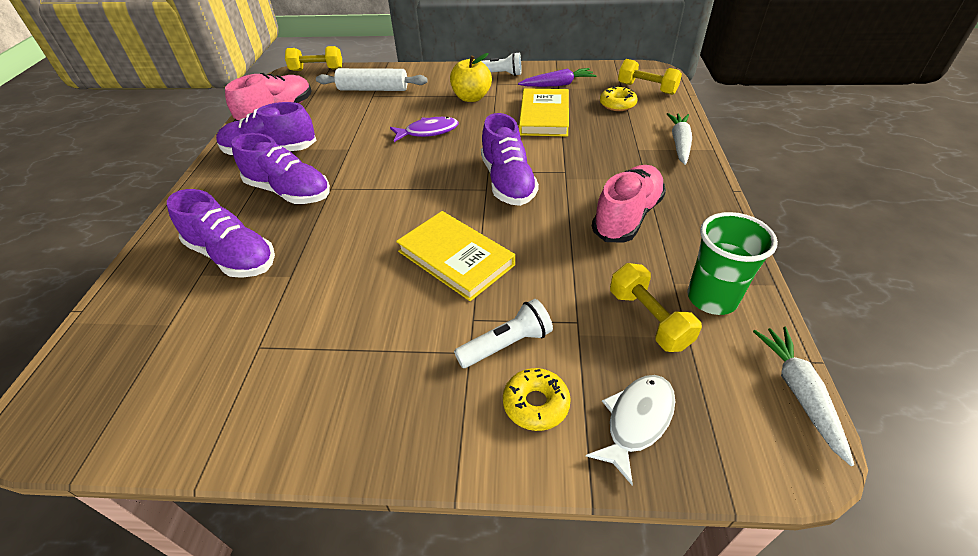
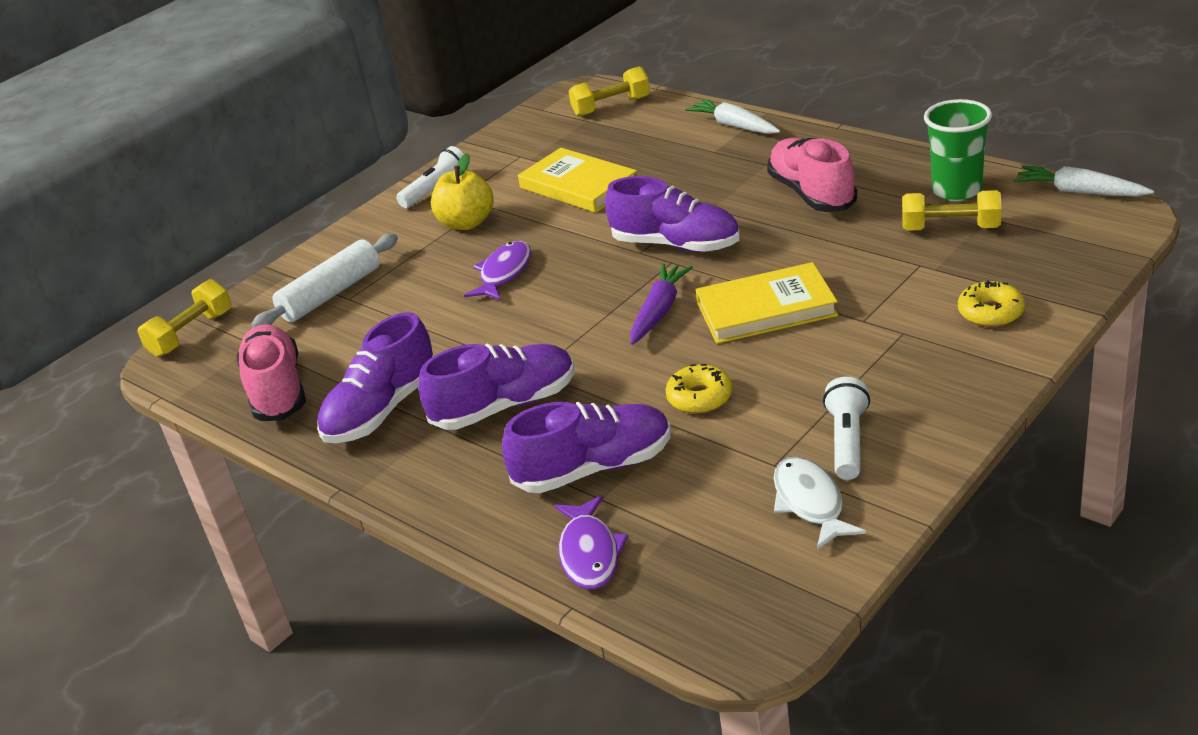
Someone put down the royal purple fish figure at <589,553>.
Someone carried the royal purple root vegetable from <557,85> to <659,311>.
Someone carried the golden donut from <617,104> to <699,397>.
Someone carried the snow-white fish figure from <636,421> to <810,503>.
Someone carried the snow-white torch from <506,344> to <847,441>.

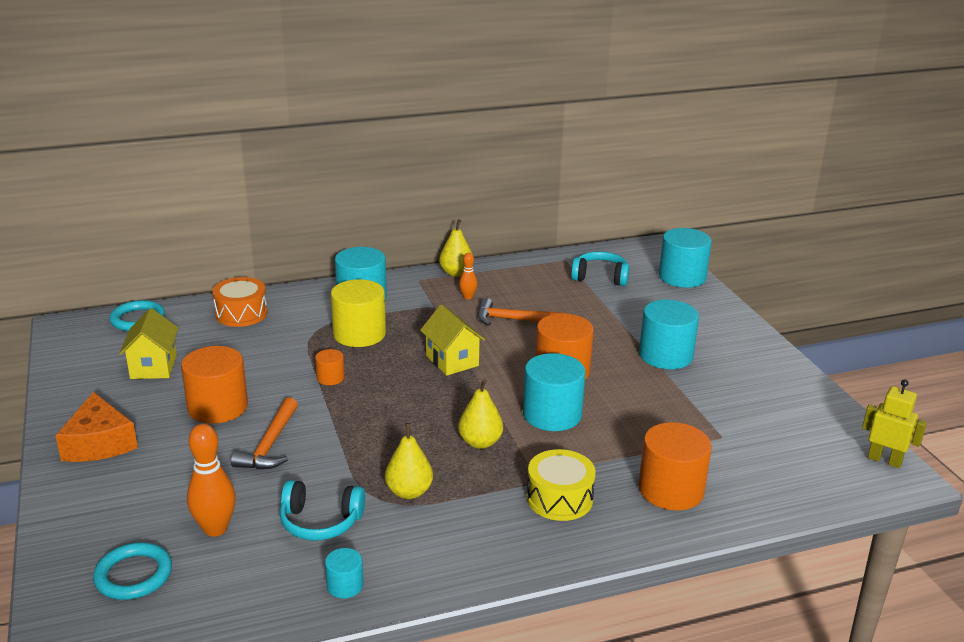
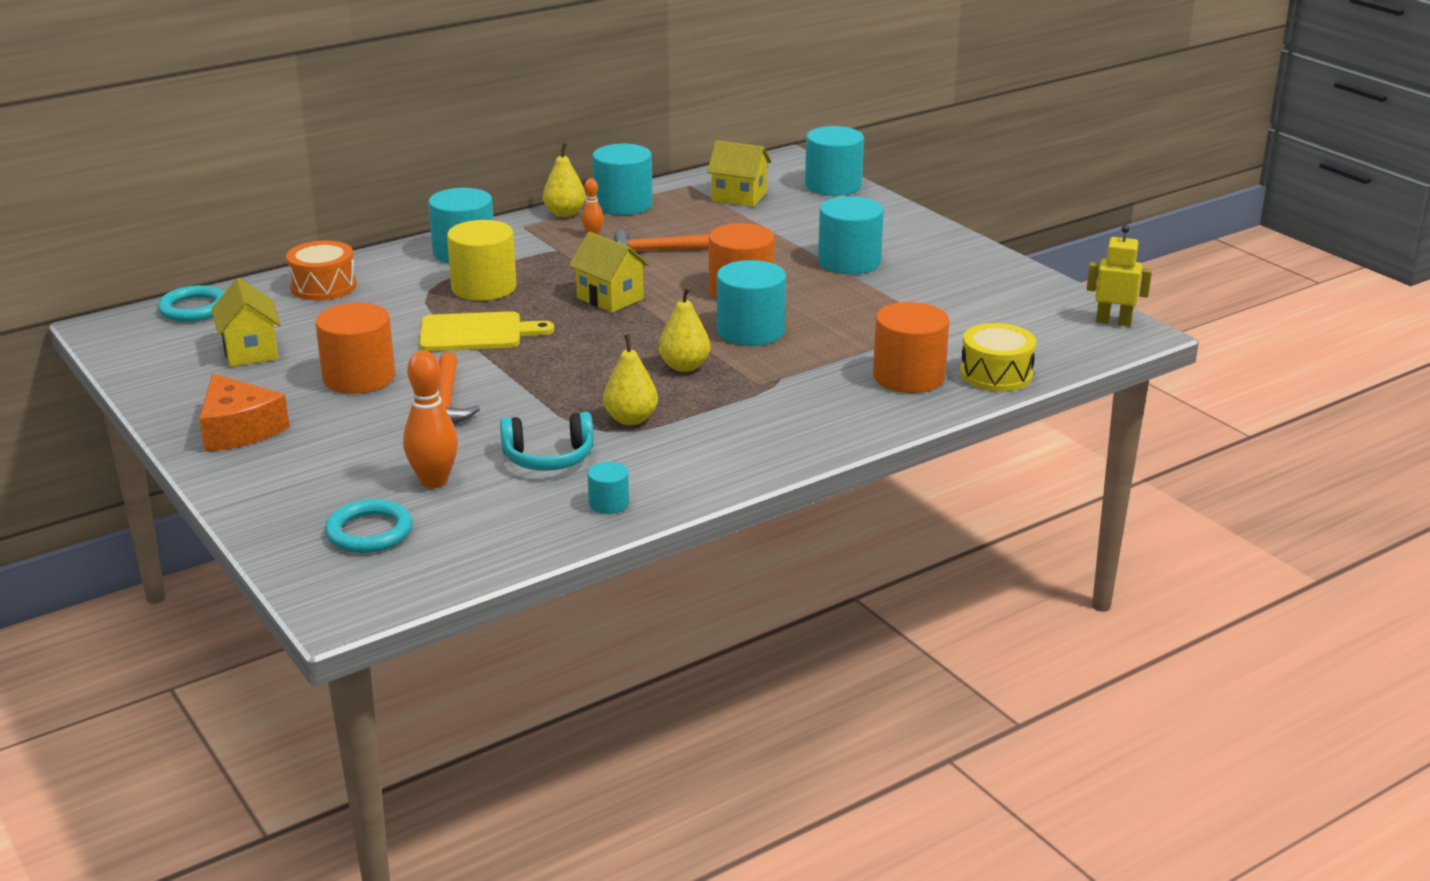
Someone swapped the orange cylinder shape at <330,378> for the golden chopping board at <476,333>.
Someone put down the teal cylinder shape at <623,204>.
Someone swapped the teal headphones at <600,277> for the golden cottage at <739,197>.
Someone carried the golden drum from <559,498> to <996,374>.

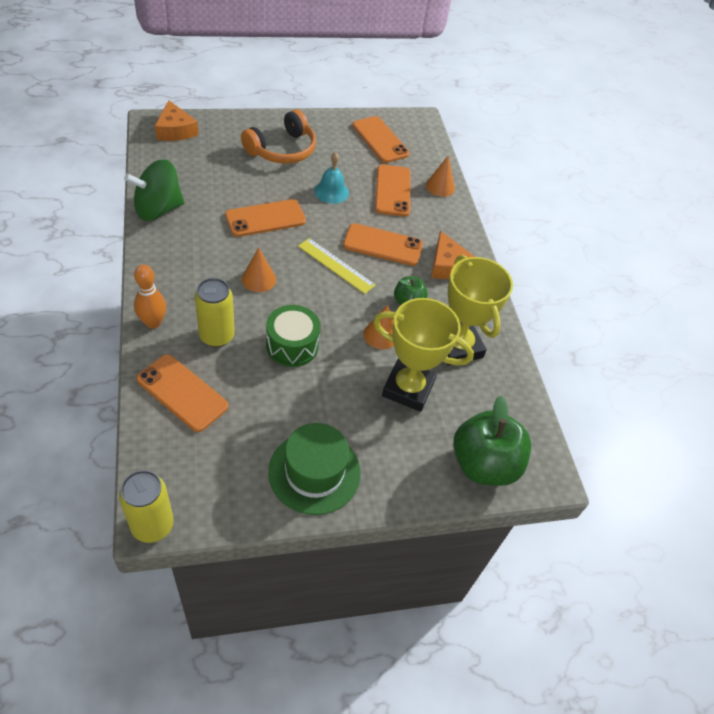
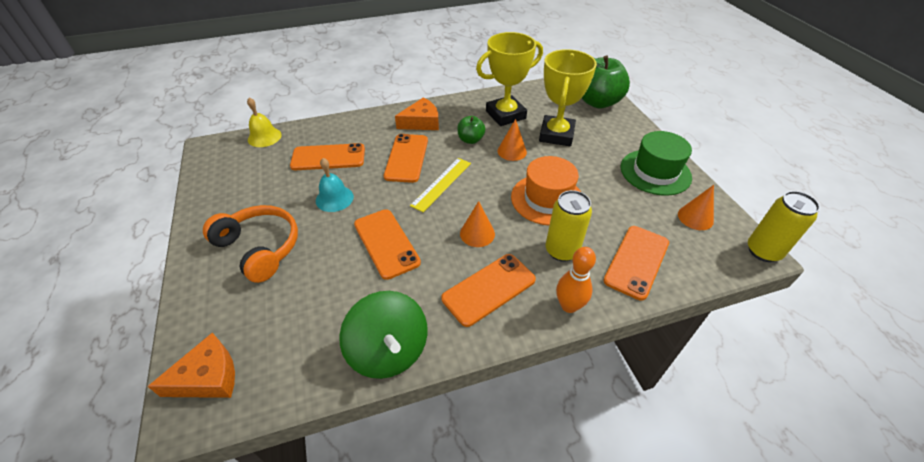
Someone put down the golden school bell at <264,137>.
Someone carried the orange mobile phone from <380,140> to <489,289>.
Someone swapped the green drum at <292,345> for the orange tall hat at <547,199>.
Someone carried the orange cone shape from <440,186> to <695,217>.

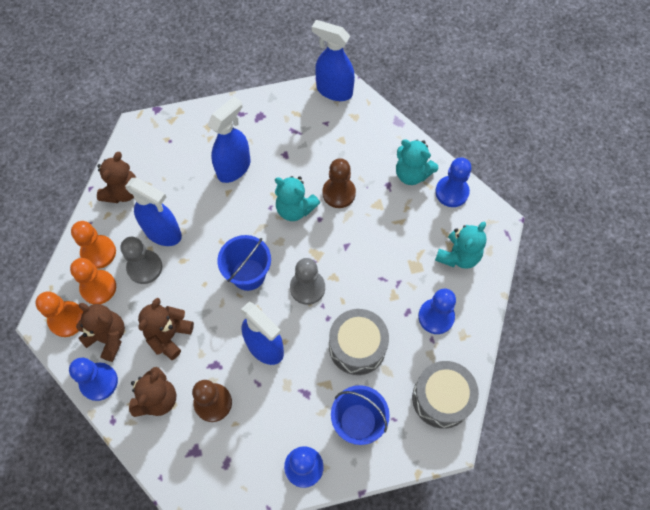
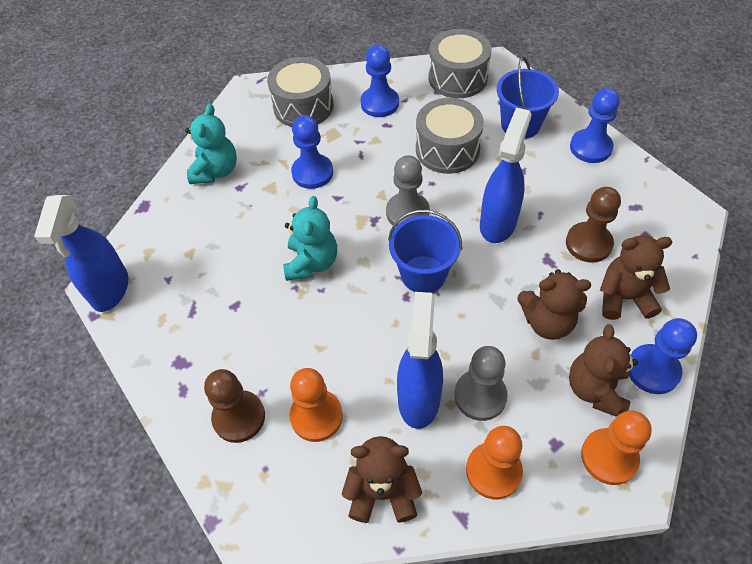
Someone carried the dark brown game pawn from <339,193> to <239,417>.
Someone swapped the teal stuffed bear at <458,256> for the ash-grey drum at <303,106>.
Someone carried the orange game pawn from <98,288> to <316,416>.
Someone carried the royal blue game pawn from <452,192> to <312,173>.
Someone took away the royal blue sprayer at <234,168>.

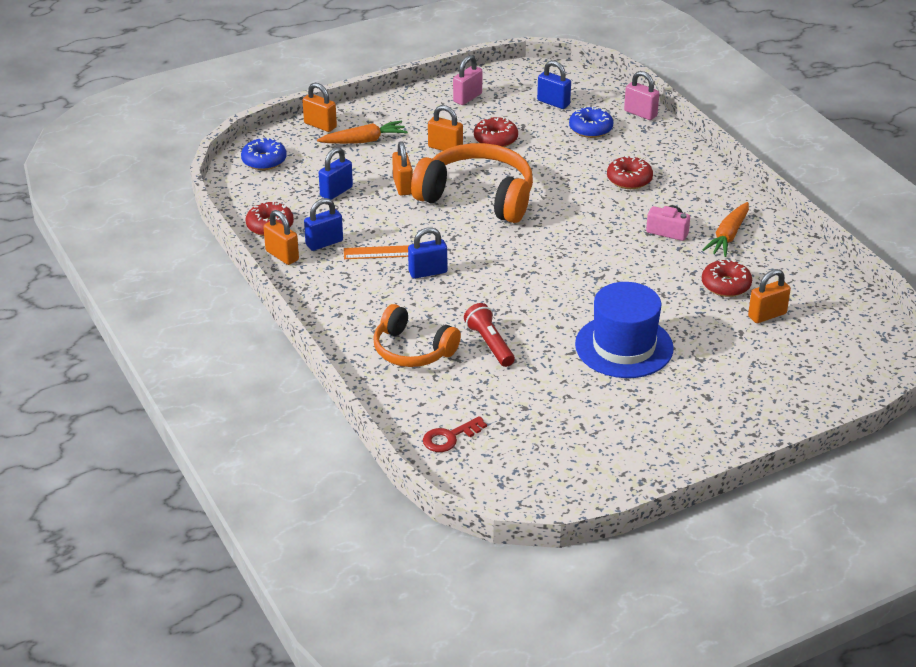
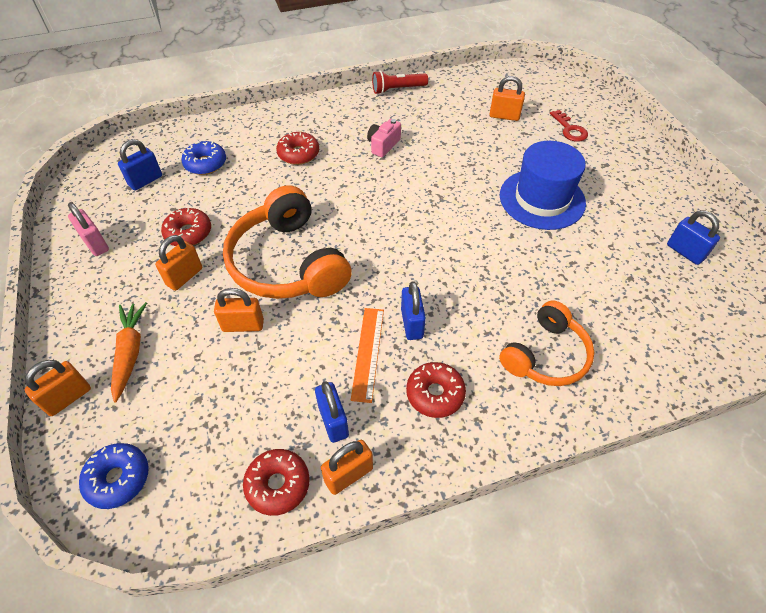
Someone rotated the orange headphones at <477,197> by 60 degrees counterclockwise.
Someone carried the red torch from <489,344> to <397,89>.
Someone carried the red donut from <726,285> to <435,394>.
Someone rotated the orange padlock at <767,315> by 60 degrees counterclockwise.
Someone carried the red door key from <449,437> to <569,129>.
Someone carried the royal blue padlock from <336,192> to <685,252>.
Someone took away the pink padlock at <640,113>.
Someone took away the orange root vegetable at <728,236>.

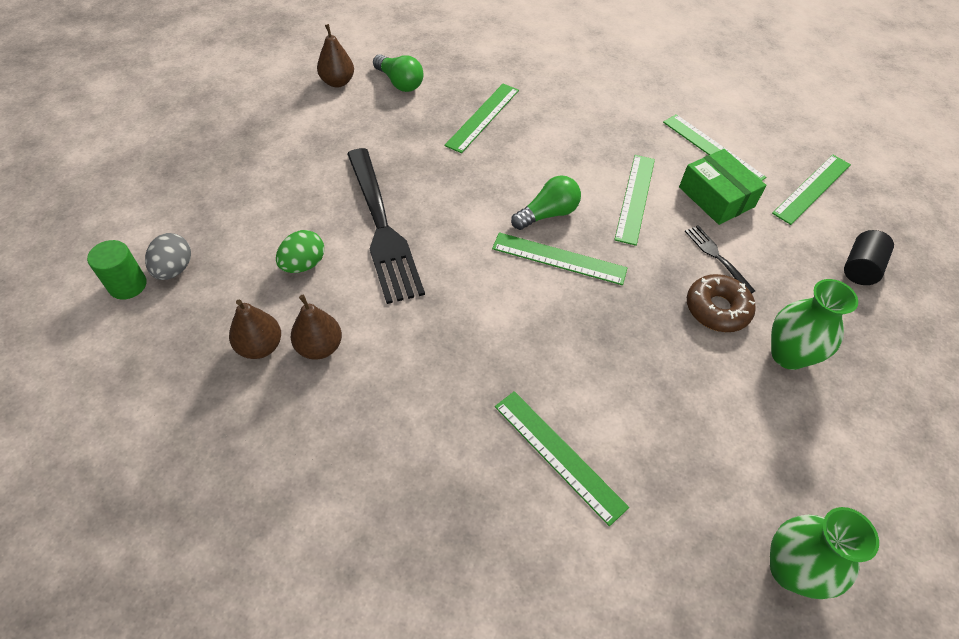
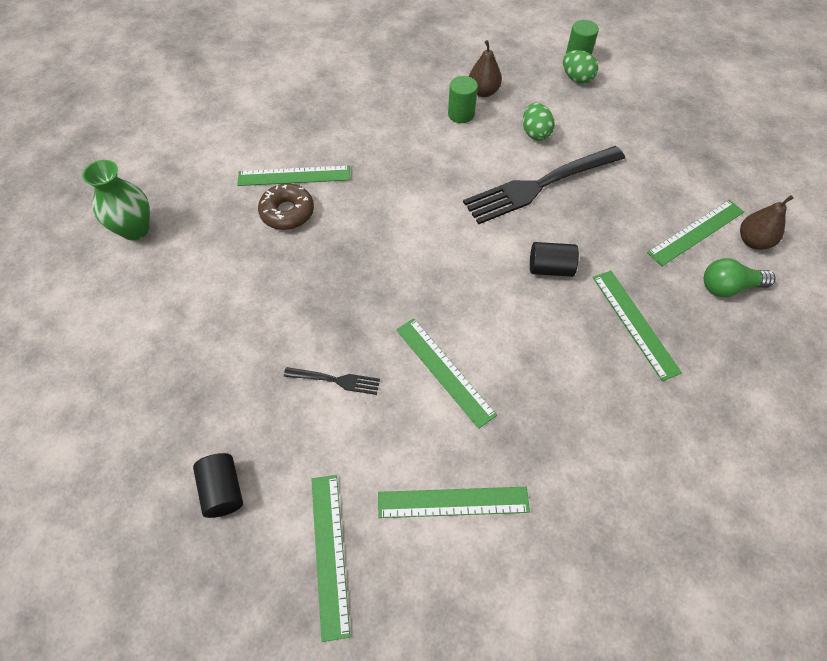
Someone carried the dark brown donut from <717,309> to <287,212>.
Someone swapped the dark brown pear at <319,347> for the green cylinder shape at <461,114>.
Someone rotated the ebony table fork at <382,228> by 45 degrees counterclockwise.
Someone put down the ebony cylinder shape at <550,268>.
Someone repainted the ash-grey toy egg at <174,269>, which became the green toy egg at <576,78>.
Someone carried the green ruler from <559,258> to <696,232>.
Someone took away the green lightbulb at <547,214>.
Someone took away the green parcel at <716,197>.
Someone took away the green tall vase at <788,355>.

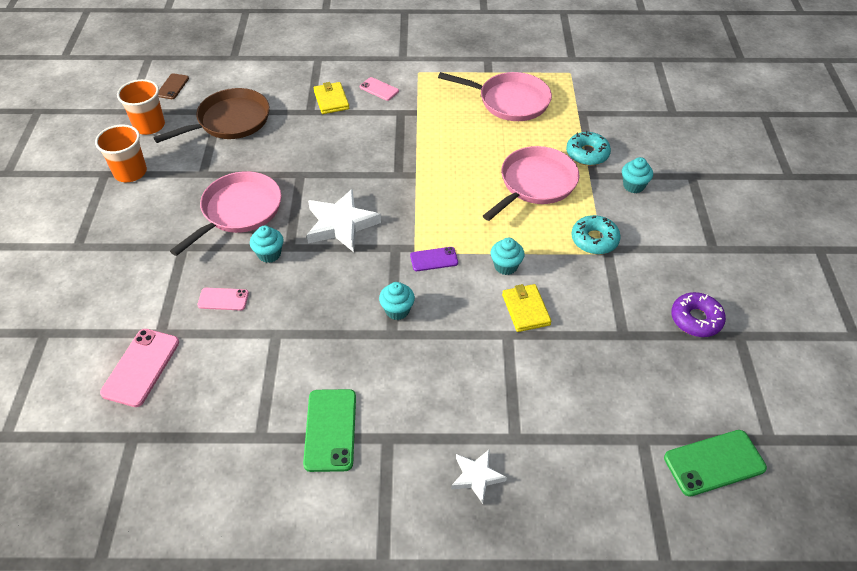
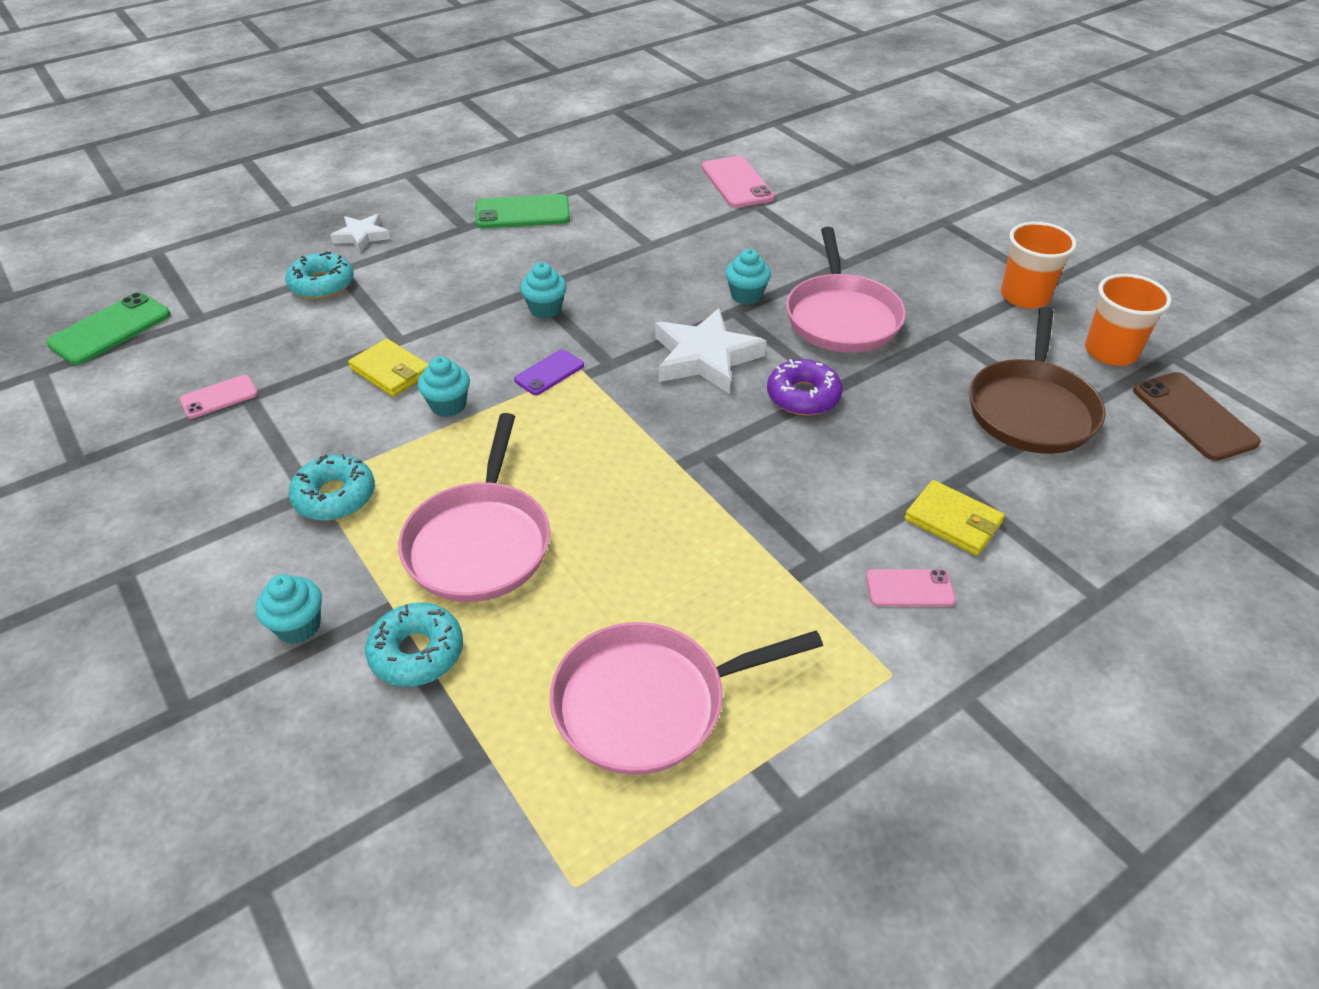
Someone carried the pink mobile phone from <223,299> to <219,397>.
Someone put down the teal donut at <322,284>.
Someone rotated the green mobile phone at <330,430> by 60 degrees counterclockwise.
Someone carried the royal purple donut from <696,319> to <803,396>.
Someone scaled the dark brown mobile phone at <172,86> by 1.67.

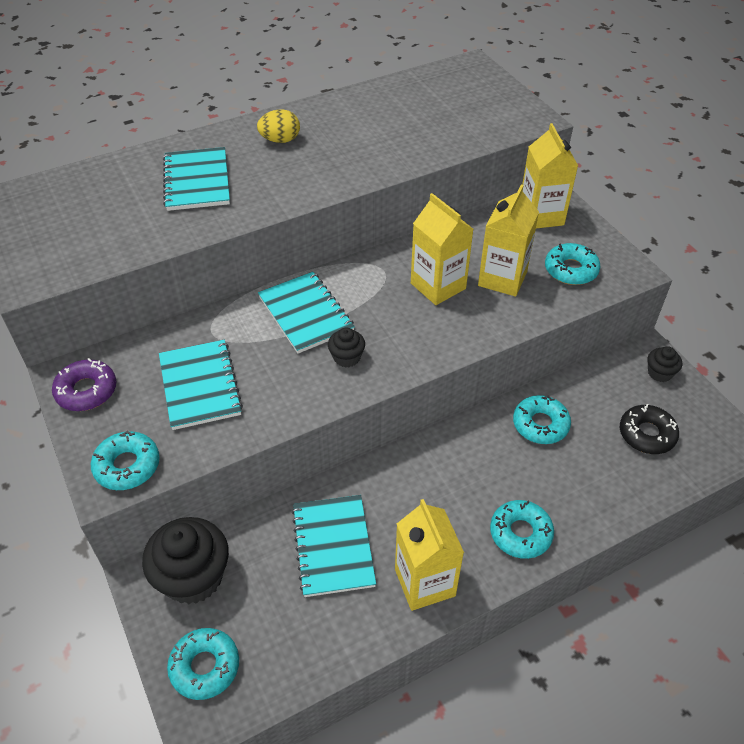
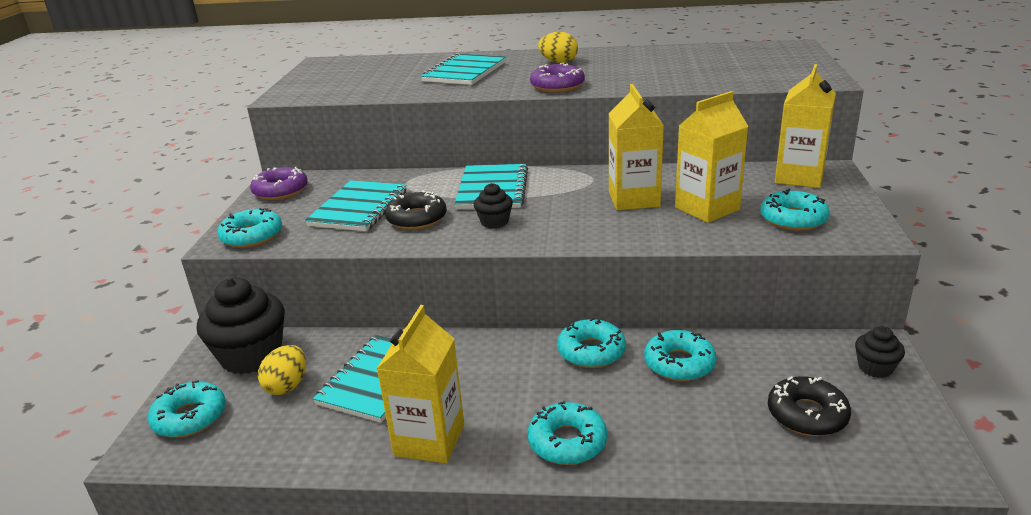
Someone put down the golden toy egg at <287,386>.
Someone put down the ebony donut at <417,219>.
Someone put down the royal purple donut at <557,86>.
Someone put down the teal donut at <591,351>.

